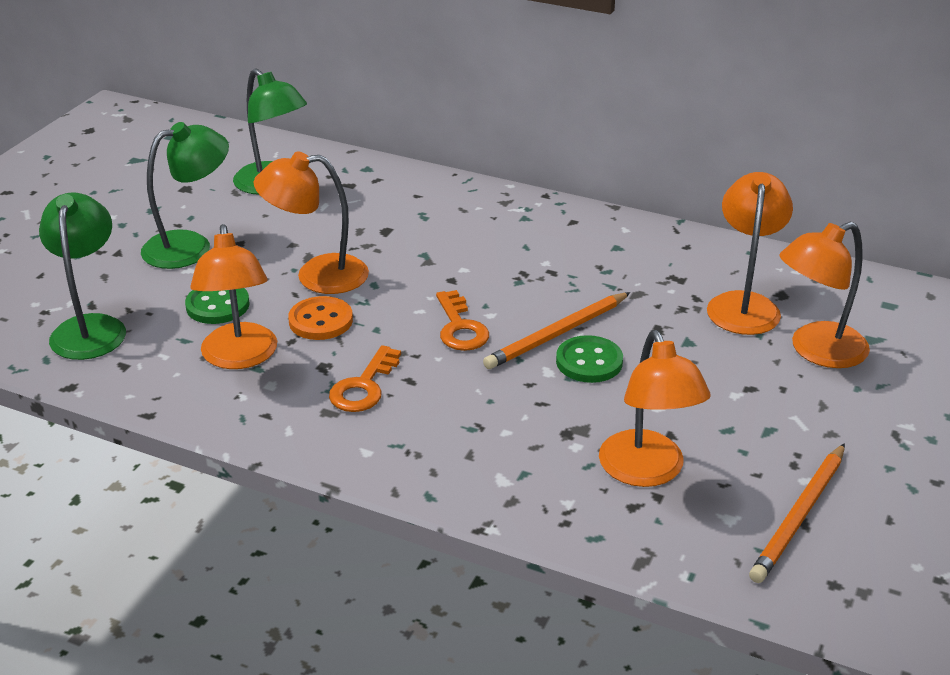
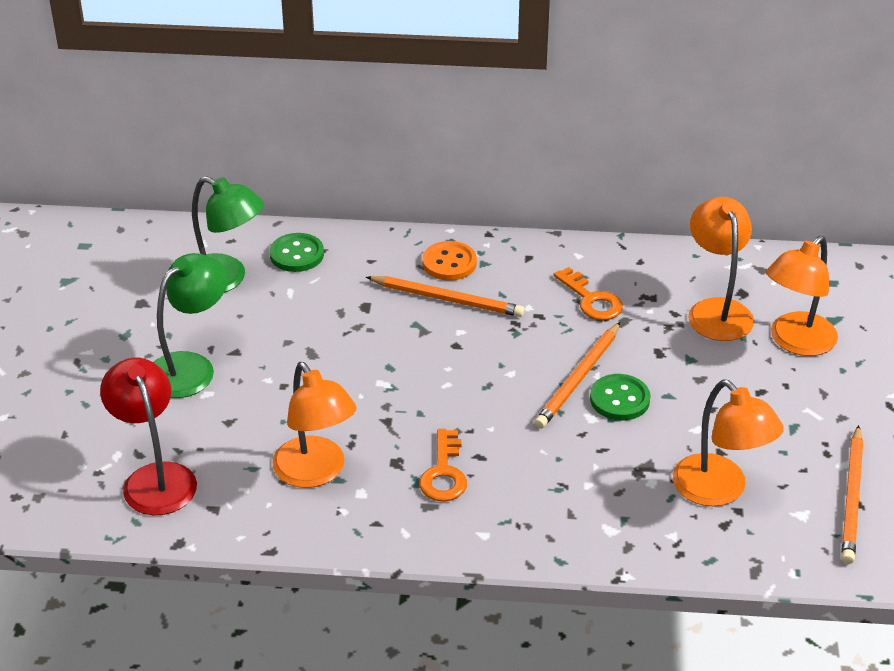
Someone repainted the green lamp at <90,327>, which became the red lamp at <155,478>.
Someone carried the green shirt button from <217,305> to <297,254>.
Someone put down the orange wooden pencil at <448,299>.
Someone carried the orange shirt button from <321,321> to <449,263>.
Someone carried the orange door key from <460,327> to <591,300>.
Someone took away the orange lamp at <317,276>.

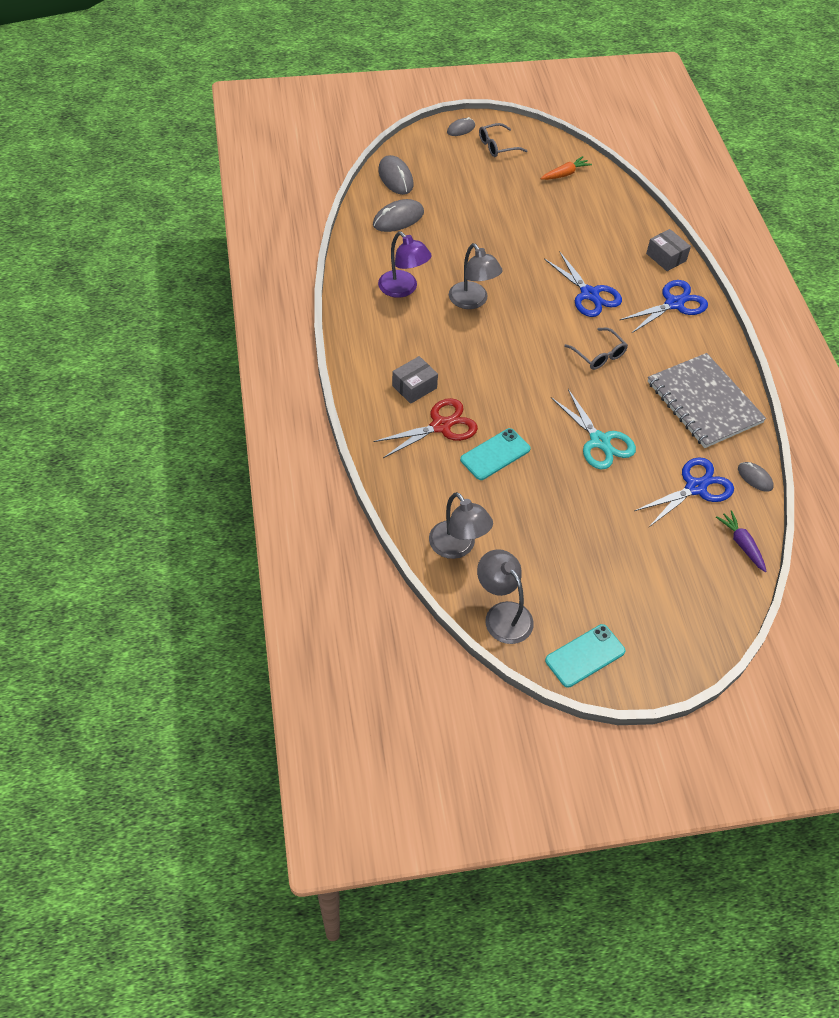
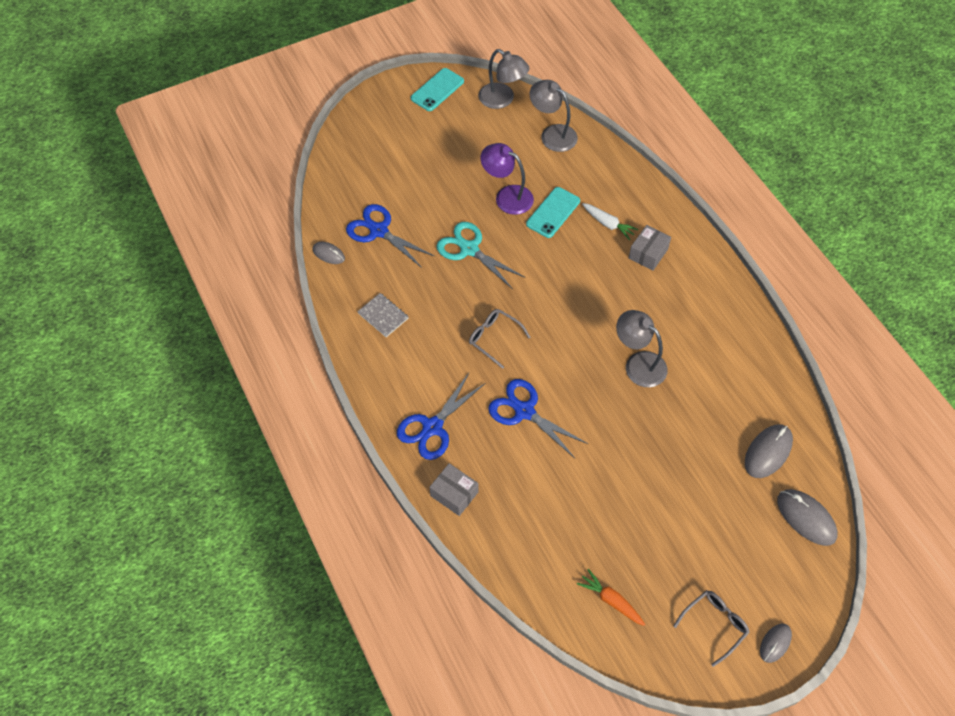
Someone rotated the royal blue shears at <695,487> by 90 degrees clockwise.
Someone scaled the ash-grey notebook at <704,402> by 0.44.
Someone carried the royal purple lamp from <403,289> to <507,196>.
Someone rotated the orange root vegetable at <565,174> by 90 degrees clockwise.
Someone swapped the red shears at <441,426> for the snow-white root vegetable at <608,224>.
Someone took away the royal purple root vegetable at <741,544>.

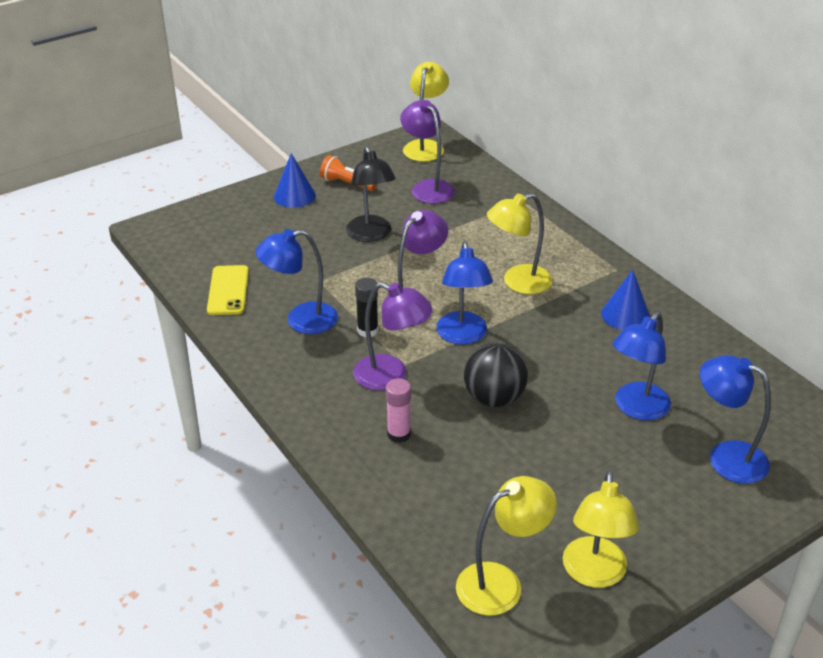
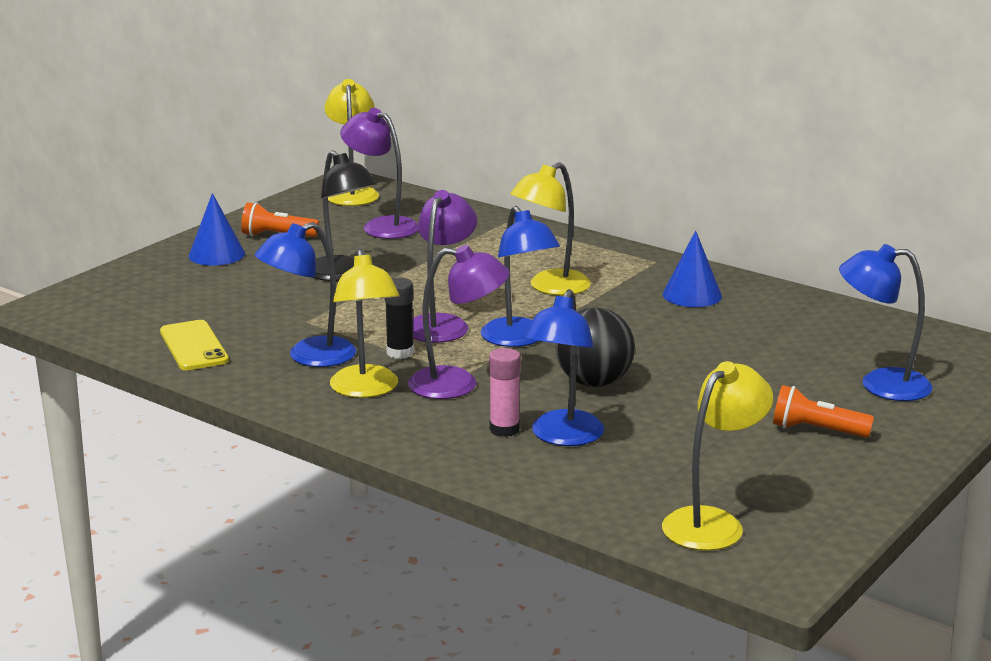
Someone carried the golden lamp from <594,574> to <366,390>.
Someone carried the royal blue lamp from <636,408> to <563,437>.
Someone put down the orange torch at <816,430>.

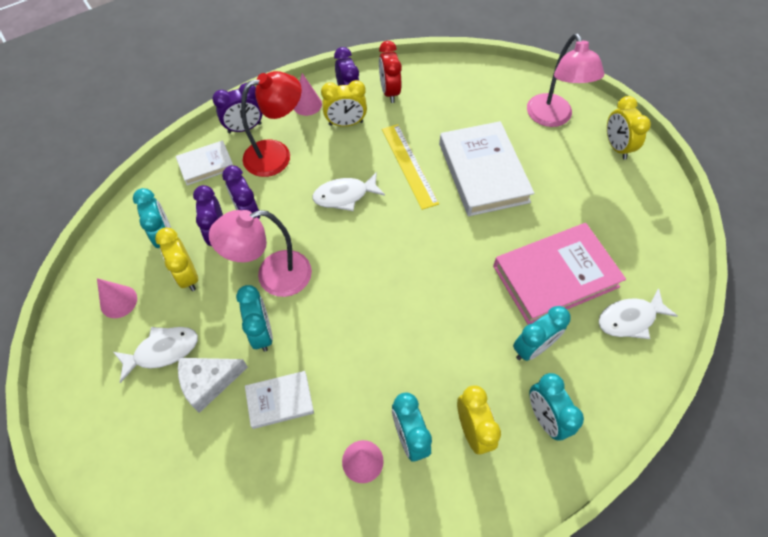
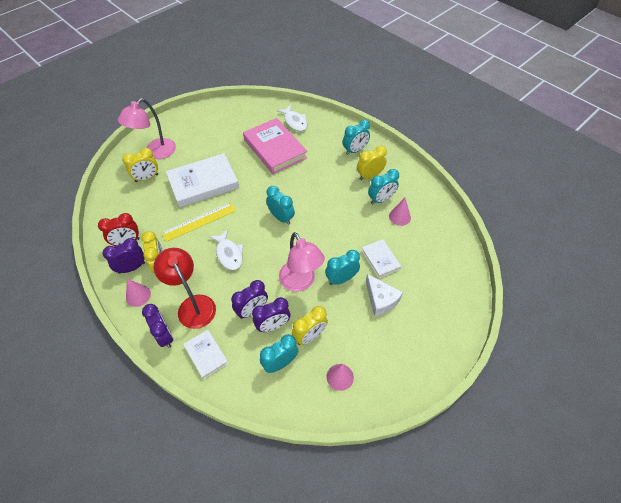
Someone rotated the pink lamp at <552,118> by 150 degrees clockwise.
Someone carried the golden bedside clock from <616,147> to <147,178>.
Someone carried the teal bedside clock from <533,348> to <281,217>.
Someone took away the snow-white fish figure at <162,351>.

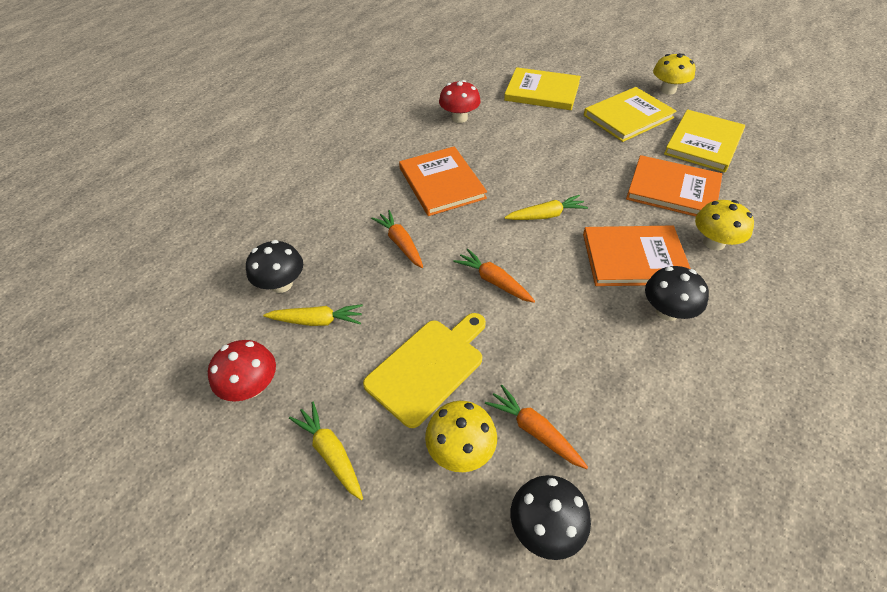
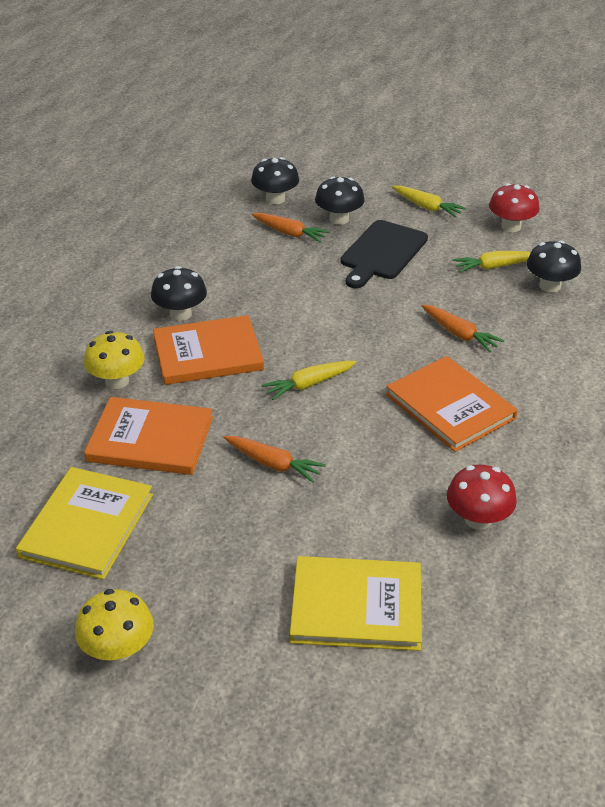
Someone carried the orange root vegetable from <493,281> to <273,464>.
Someone repainted the golden fungus at <461,450>, which became the ebony fungus at <339,219>.
Someone repainted the golden chopping board at <428,367>, which became the ebony chopping board at <382,253>.
Someone took away the golden book at <628,117>.

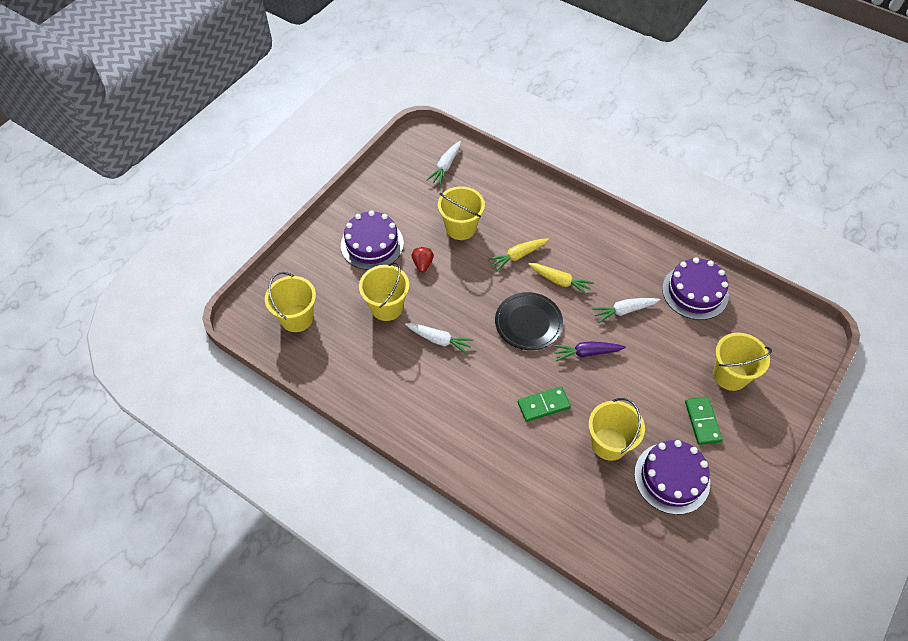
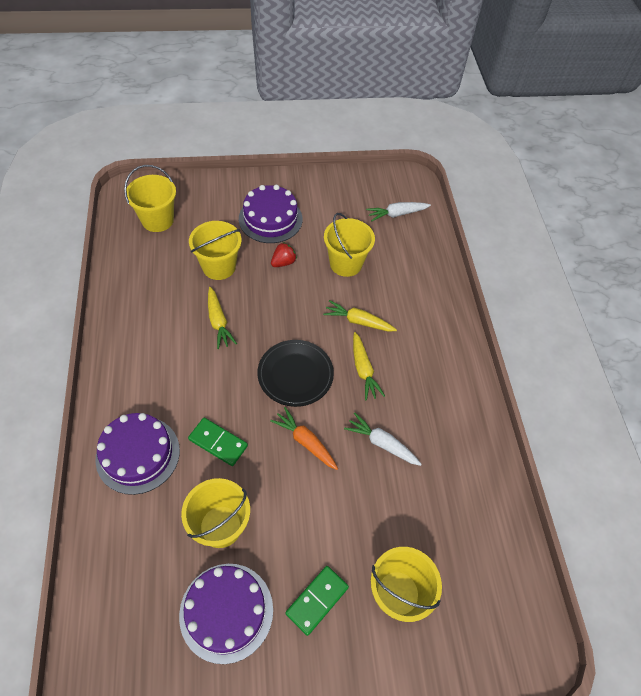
Someone carried the royal purple gateau from <695,292> to <138,454>.
Someone repainted the snow-white root vegetable at <439,340>, which became the golden root vegetable at <218,322>.
Someone repainted the royal purple root vegetable at <586,353>, which became the orange root vegetable at <305,442>.

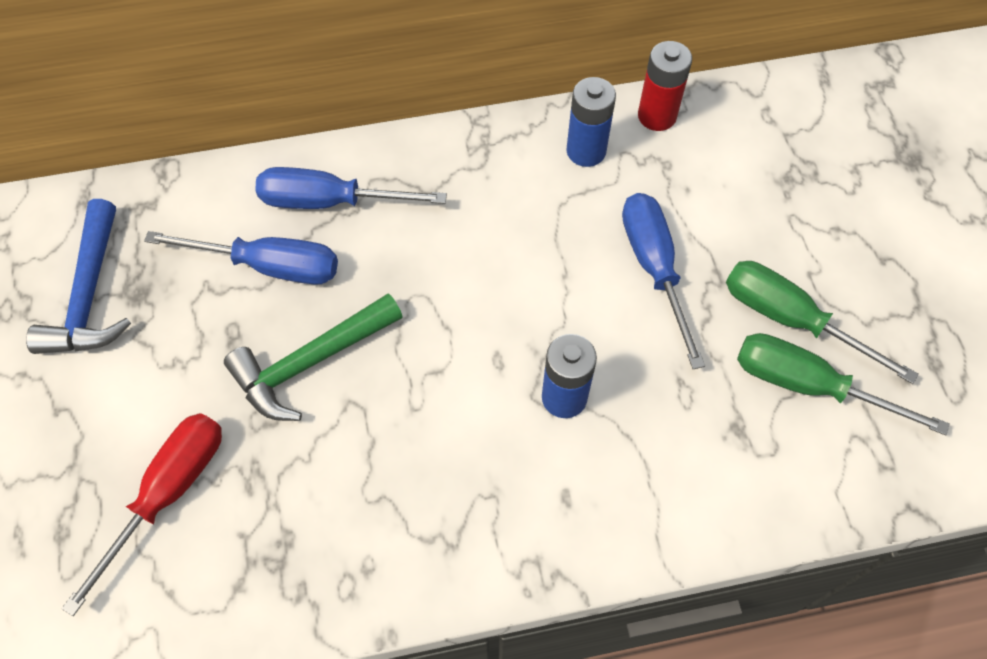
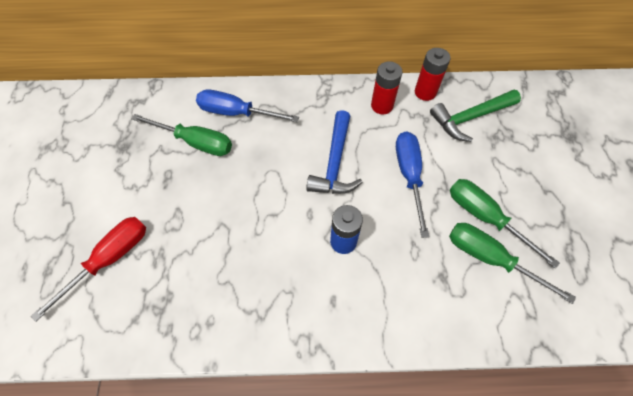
Someone repainted the royal blue screwdriver at <269,266>, which became the green screwdriver at <195,142>.
Someone carried the royal blue claw hammer from <90,295> to <335,163>.
Someone repainted the royal blue power cell at <586,151>, which became the red power cell at <382,106>.
Someone carried the green claw hammer from <310,363> to <470,118>.

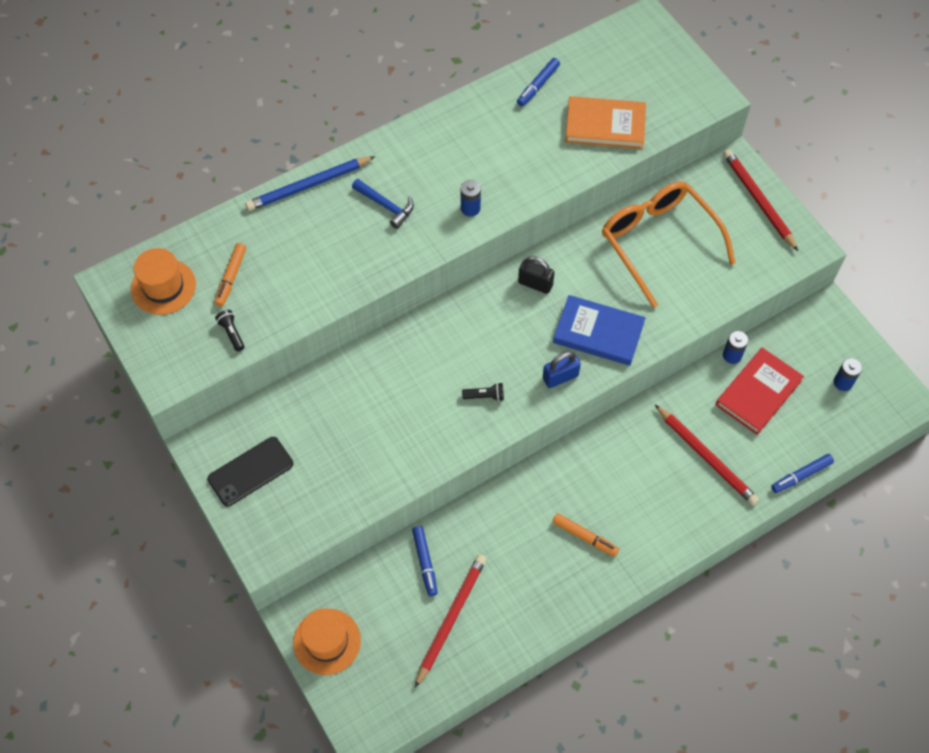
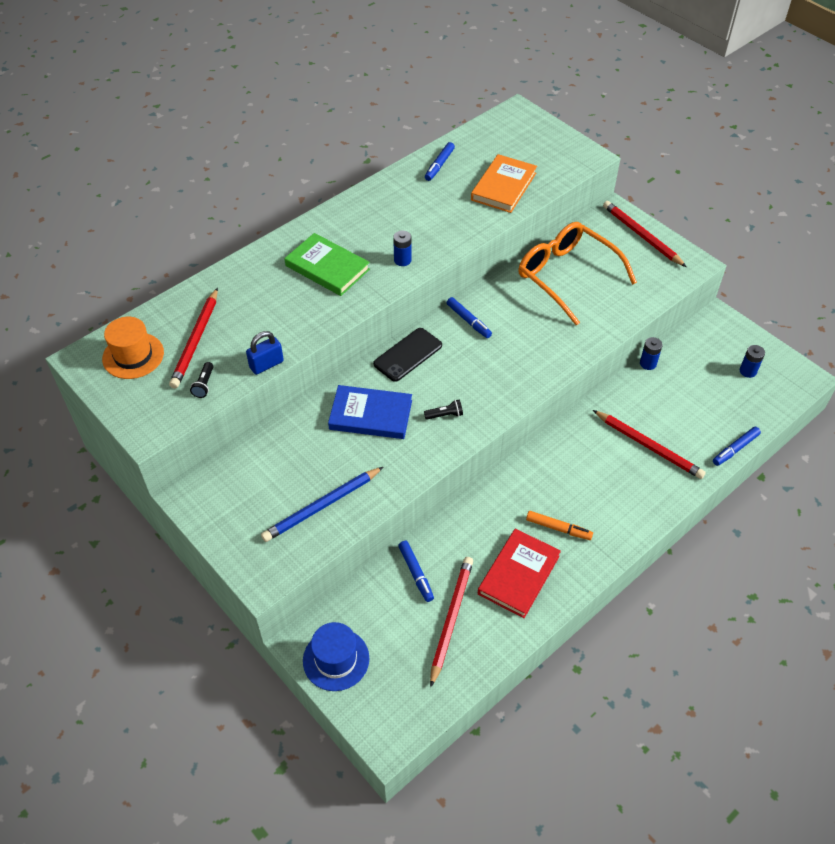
Someone swapped the orange marker pen at <231,277> for the red wooden pencil at <196,340>.
Someone rotated the ebony torch at <232,333> by 135 degrees counterclockwise.
Someone carried the royal blue padlock from <560,377> to <266,364>.
Someone carried the royal blue wooden pencil from <309,185> to <322,506>.
Someone swapped the royal blue claw hammer at <386,206> for the green book at <327,267>.
Someone repainted the orange tall hat at <327,641>, which became the royal blue tall hat at <336,659>.
Someone carried the royal blue book from <598,333> to <370,415>.
Someone carried the ebony mobile phone from <250,471> to <408,355>.
Someone swapped the ebony padlock at <535,283> for the royal blue marker pen at <468,321>.
Someone rotated the orange book at <605,125> by 60 degrees counterclockwise.
Someone carried the red book from <758,393> to <518,575>.

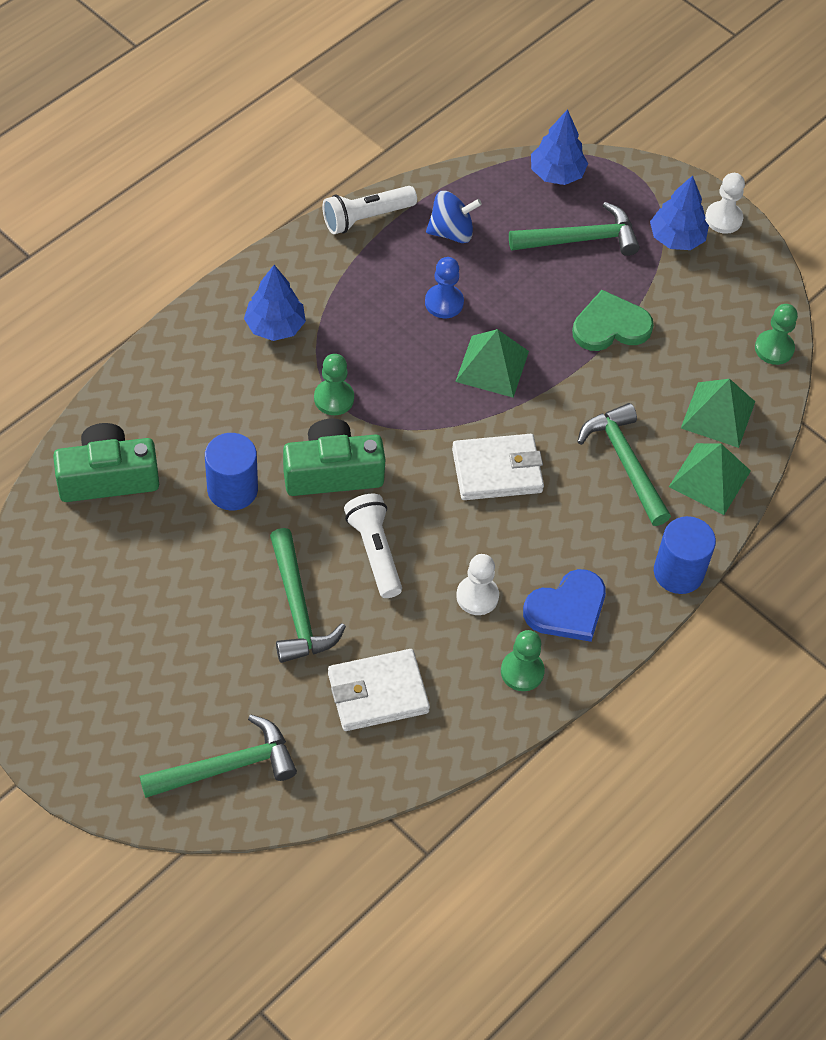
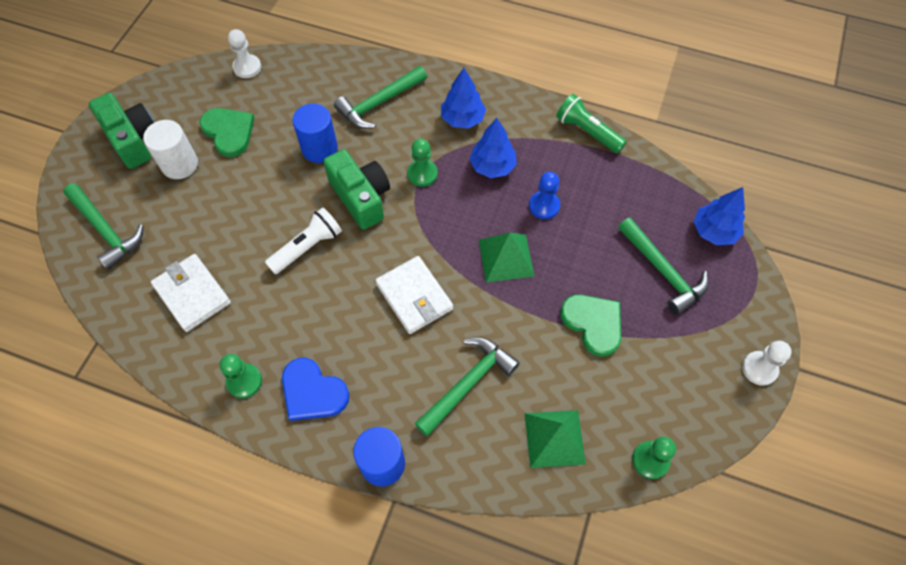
Someone carried the green photo camera from <108,477> to <132,139>.
Someone put down the snow-white cylinder shape at <180,164>.
Someone put down the green love heart at <229,132>.
Someone carried the snow-white game pawn from <477,596> to <247,67>.
Someone carried the green claw hammer from <298,608> to <379,103>.
Someone carried the royal blue tree from <676,238> to <492,166>.
Someone repainted the snow-white torch at <366,217>, which became the green torch at <587,131>.
Someone took away the royal blue spinning top at <451,232>.
Someone took away the green pyramid at <710,478>.

